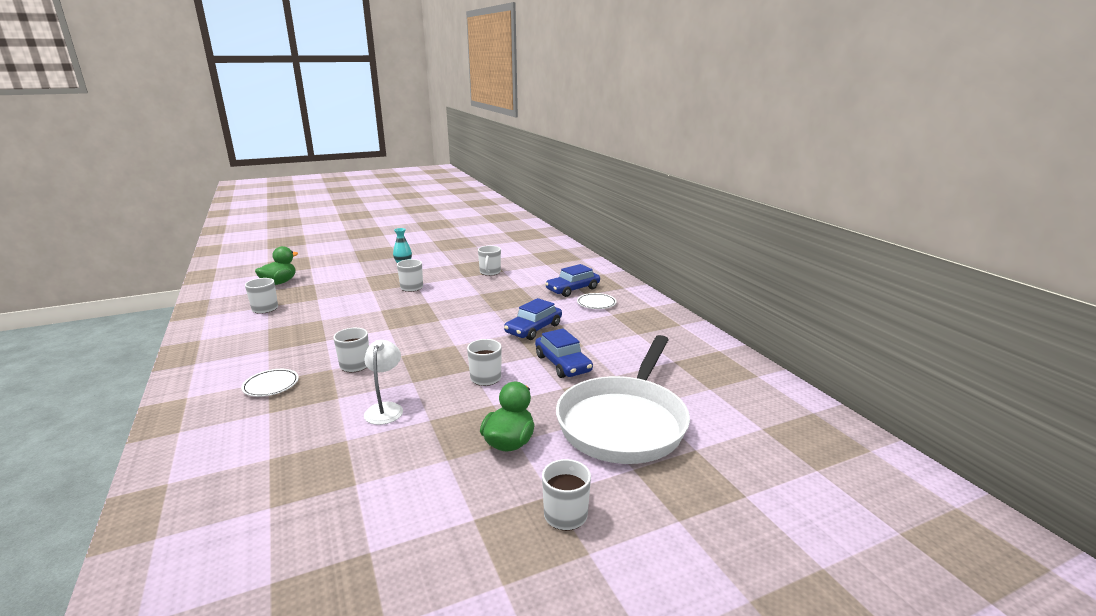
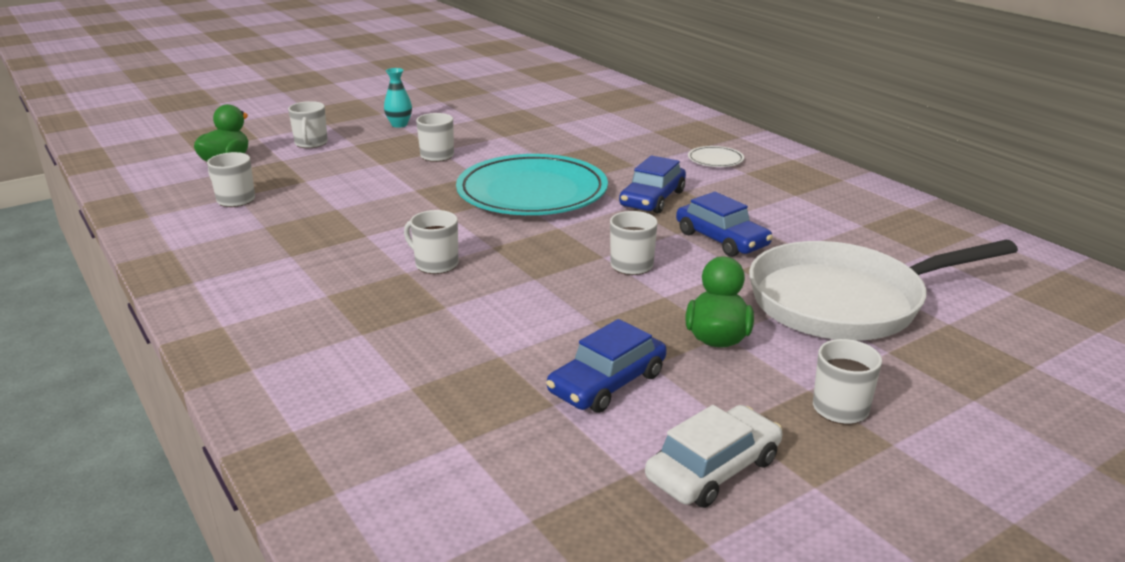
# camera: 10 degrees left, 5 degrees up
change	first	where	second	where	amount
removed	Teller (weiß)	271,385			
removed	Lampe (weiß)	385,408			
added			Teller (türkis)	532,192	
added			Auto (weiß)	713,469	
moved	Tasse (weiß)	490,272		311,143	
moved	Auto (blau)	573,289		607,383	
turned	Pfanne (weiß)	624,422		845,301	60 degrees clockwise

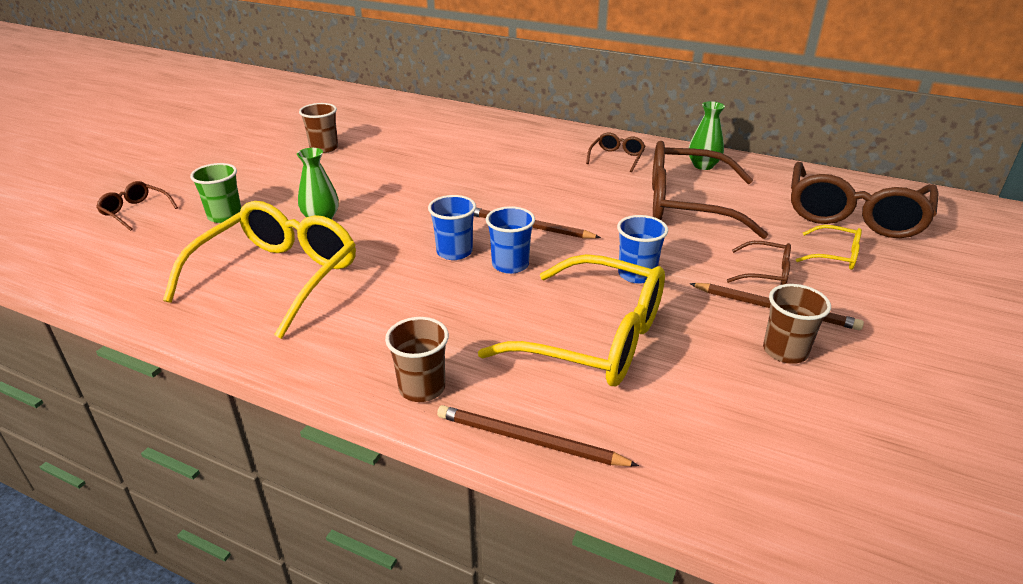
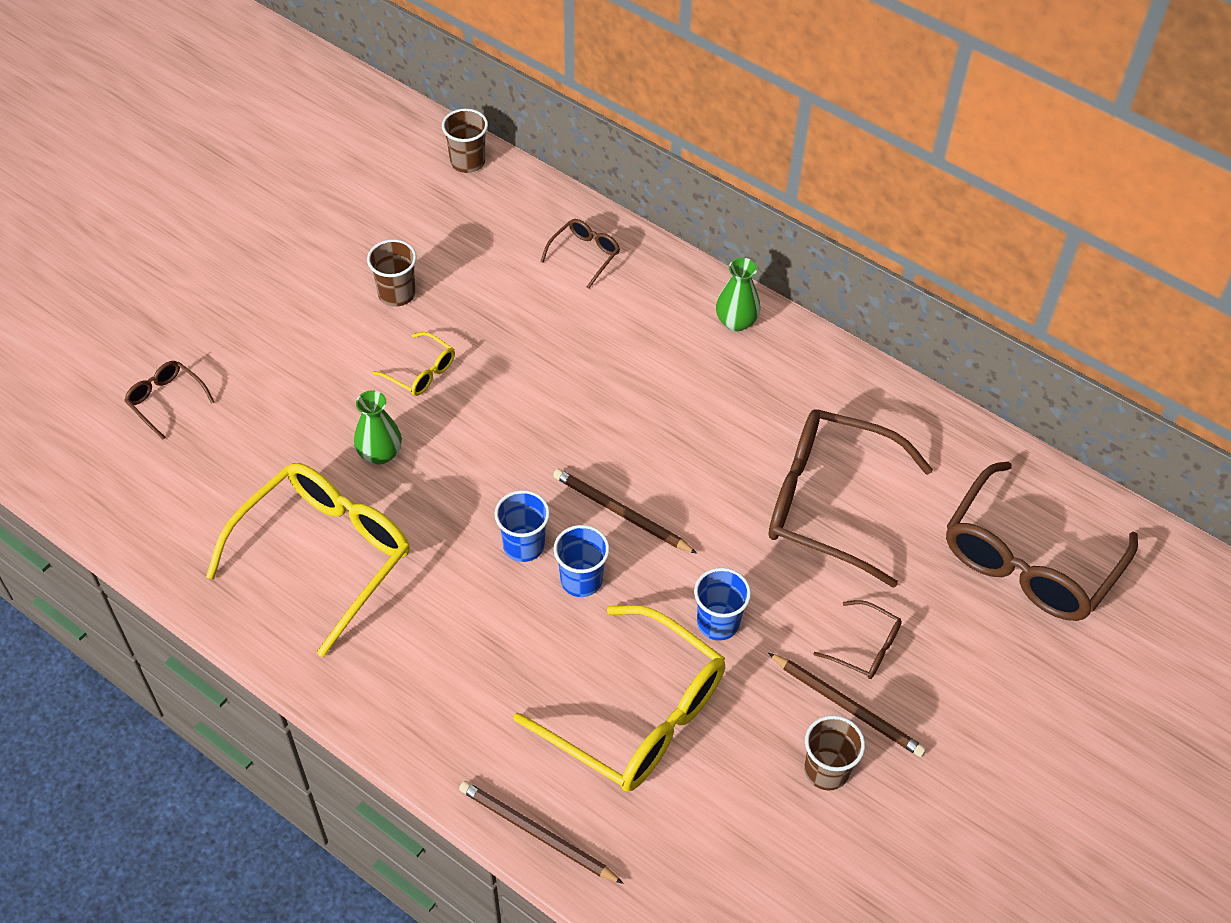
# camera: 10 degrees right, 20 degrees up
change	first	where	second	where	amount
removed	Becher (grün)	225,216			
moved	Becher (braun)	422,388		467,162	
moved	Brille (braun)	617,158		585,255	
moved	Vase (grün)	703,165		736,321	
moved	Brille (gelb)	835,255		421,372	

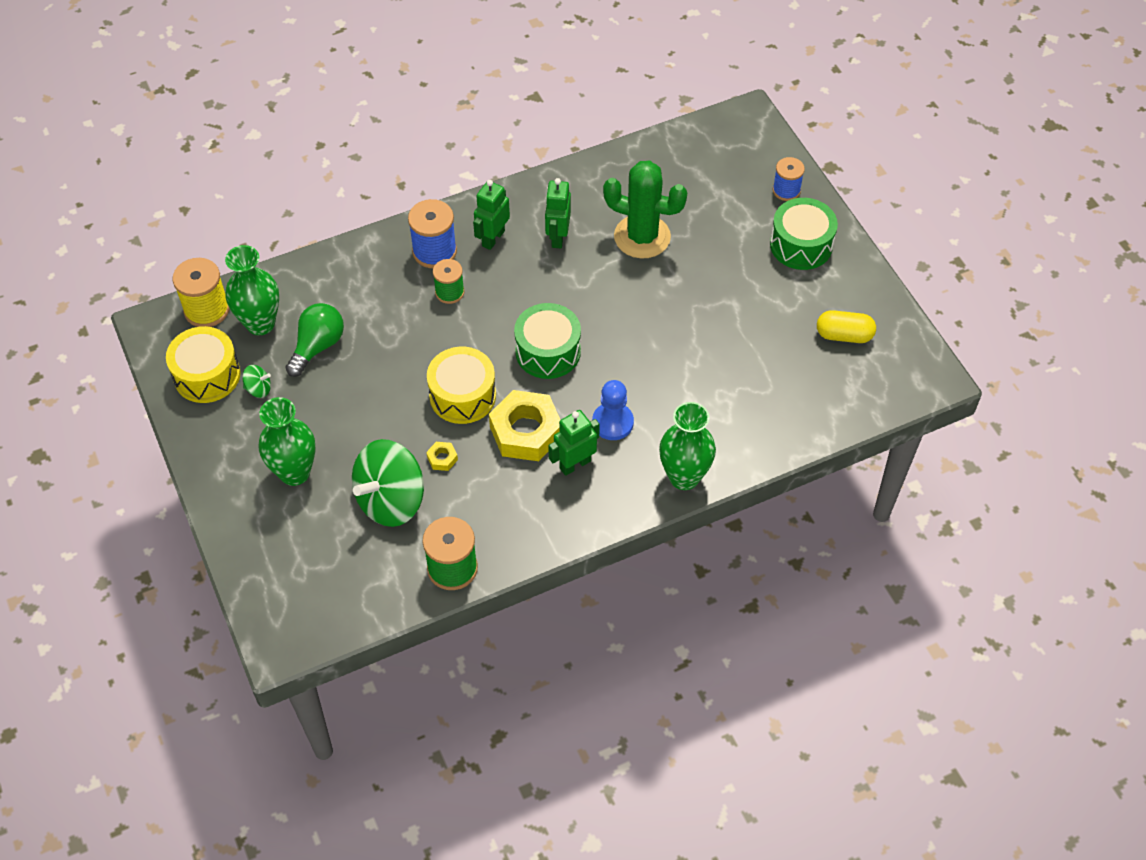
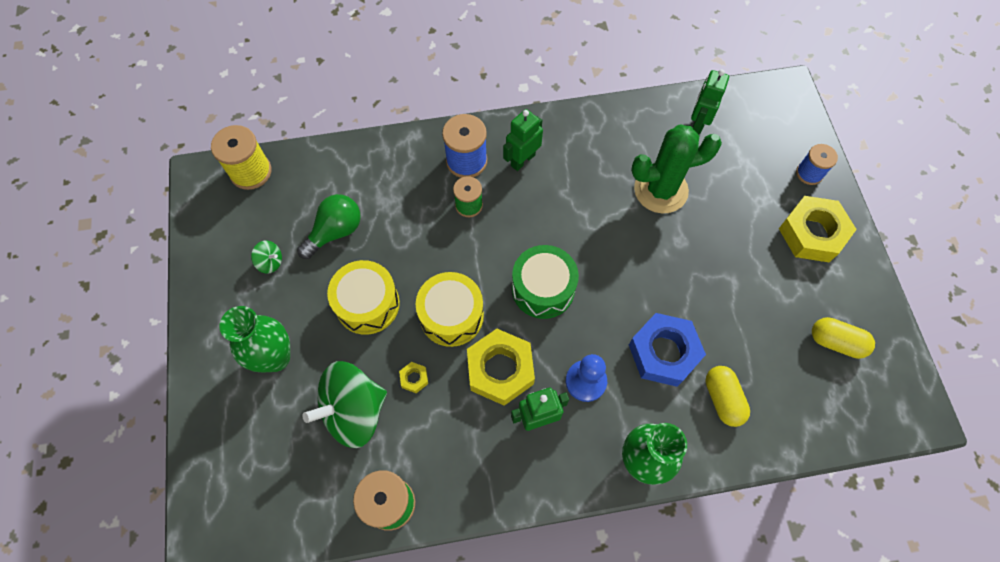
# camera: 15 degrees right, 10 degrees up
change	first	where	second	where	amount
removed	Vase (grün)	260,323			
added			Sechskantmutter (blau)	663,352	
added			Kapsel (gelb)	722,399	
moved	Trommel (gelb)	207,375		367,304	
moved	Roboter (grün)	557,237		698,123	
replaced	Trommel (grün)	801,245	Sechskantmutter (gelb)	812,233	
turned	Kaktus (grün)	642,237		660,190	45 degrees counterclockwise

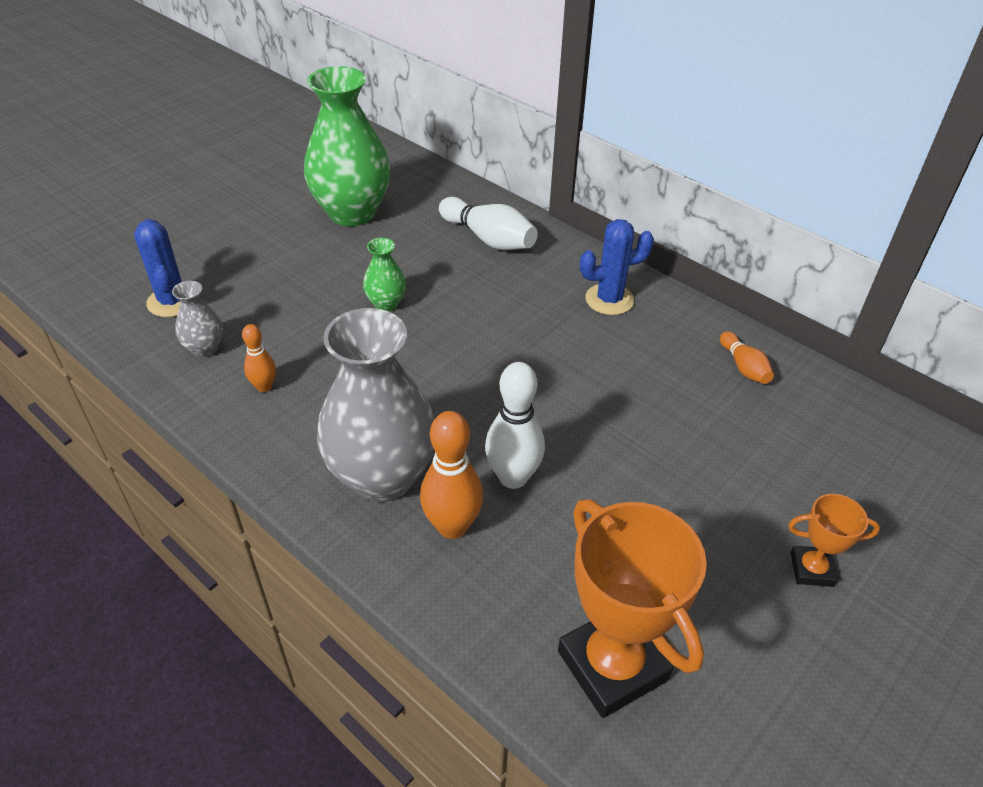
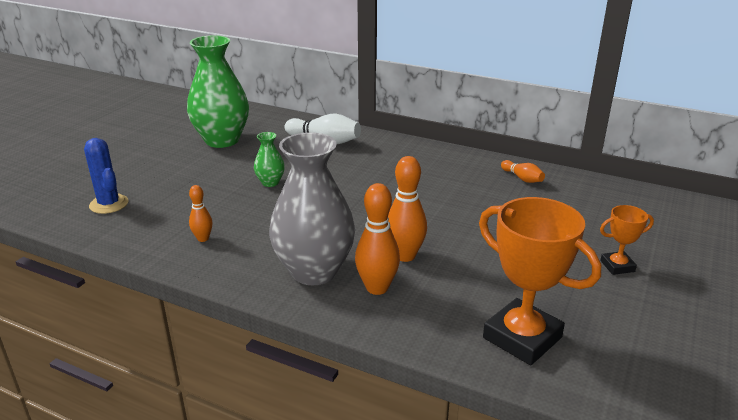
# camera: 15 degrees left, 15 degrees down
change	first	where	second	where	amount
removed	Vase (grau)	205,348			
removed	Kaktus (blau)	609,299			
recoloured	Bowlingkegel (weiß)	513,477	Bowlingkegel (orange)	405,256	

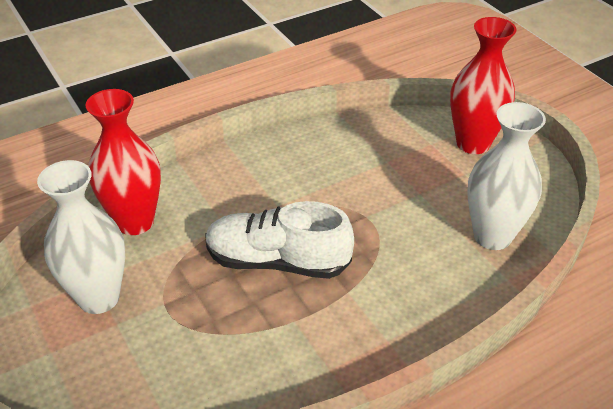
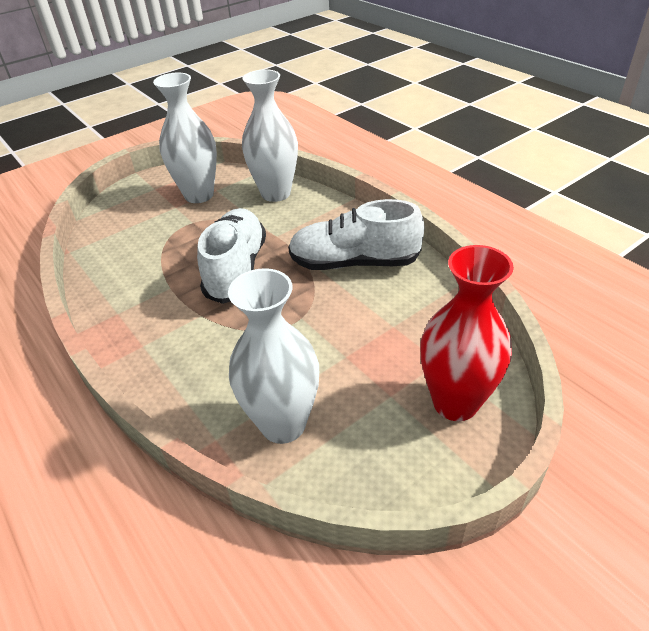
# camera: 85 degrees right, 0 degrees up
change	first	where	second	where	amount
added			Schuh (weiß)	354,263	
recoloured	Vase (rot)	135,222	Vase (weiß)	276,193	

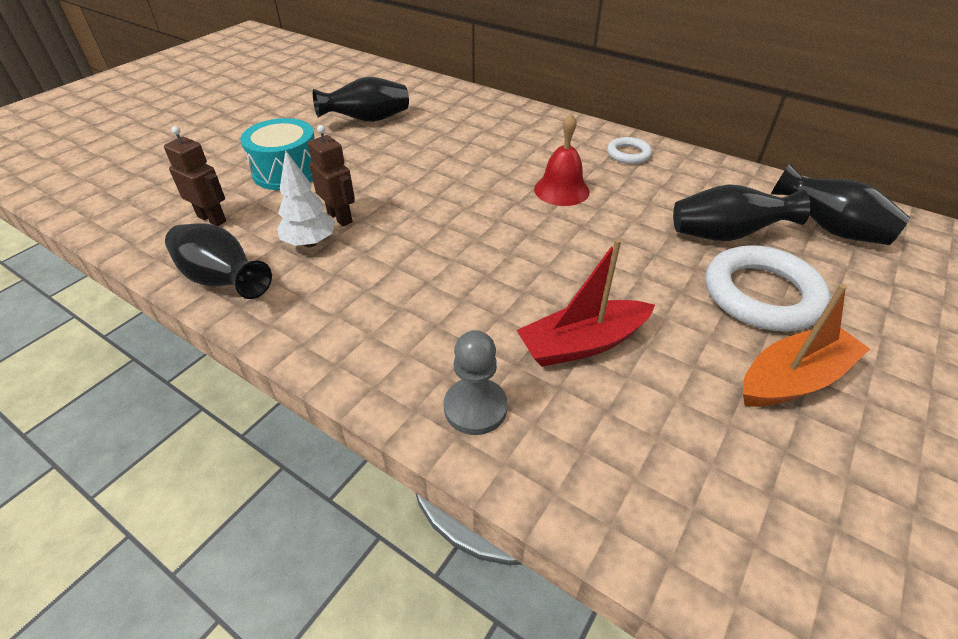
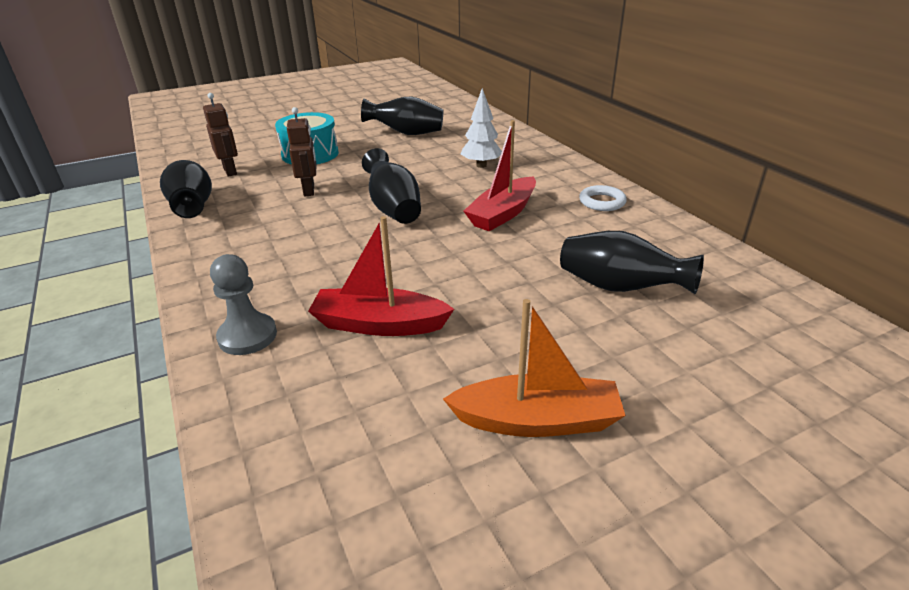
# camera: 30 degrees right, 10 degrees down
change	first	where	second	where	amount
removed	Ring (weiß)	761,295			
moved	Baum (weiß)	310,243		481,165	
moved	Vase (schwarz)	829,229		393,208	
replaced	Glocke (rot)	561,190	Boot (rot)	503,214	

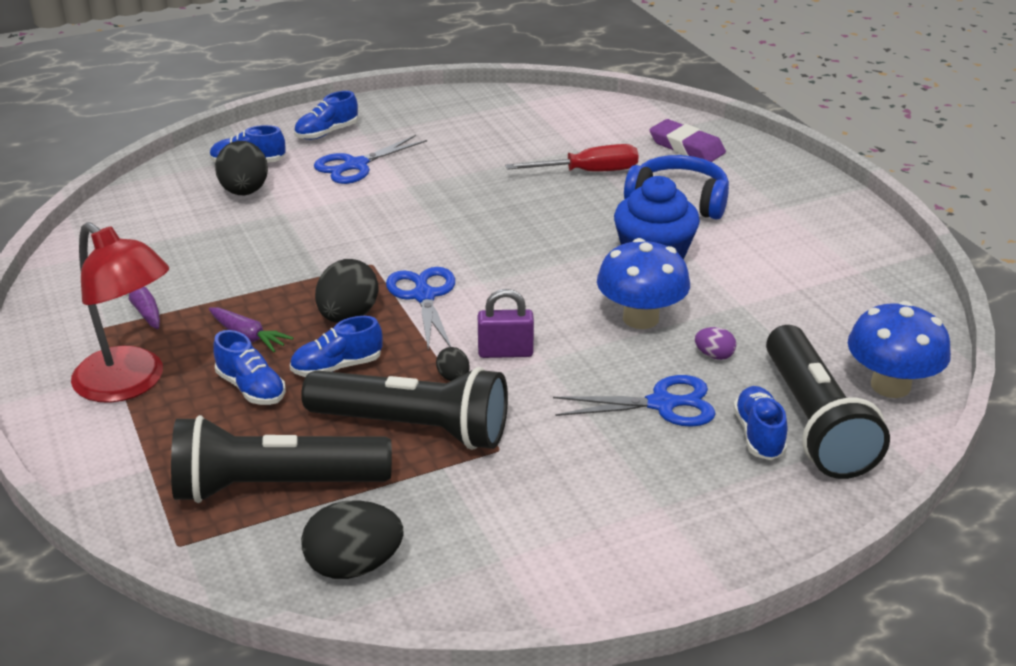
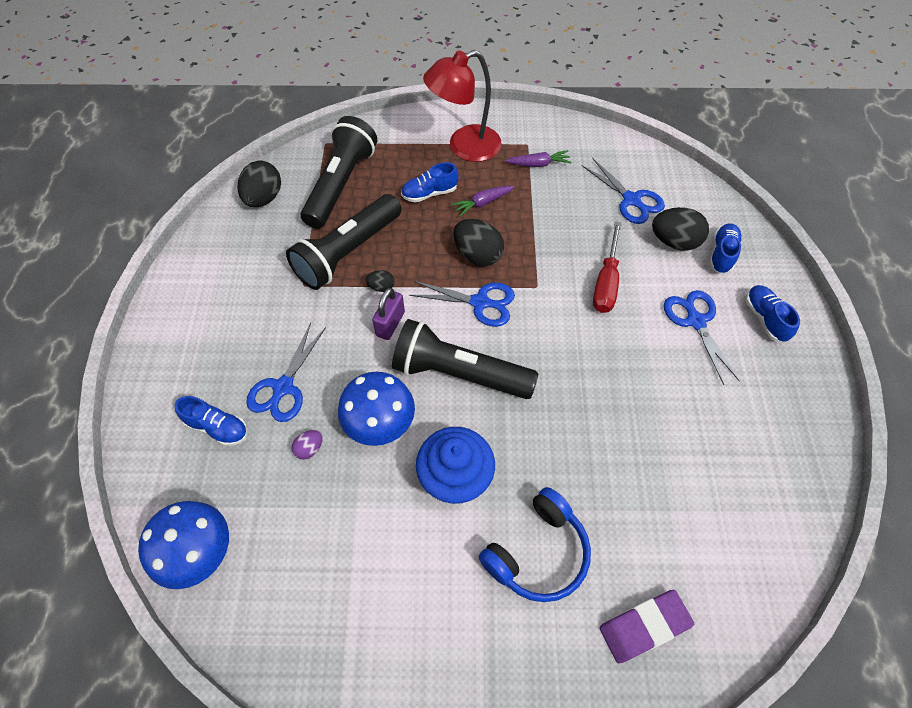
# camera: 115 degrees right, 25 degrees up
change	first	where	second	where	amount
removed	Schuh (blau)	337,367			
added			Schere (blau)	631,200	
moved	Schraubenzieher (rot)	588,172		606,282	
moved	Taschenlampe (schwarz)	814,422		459,373	

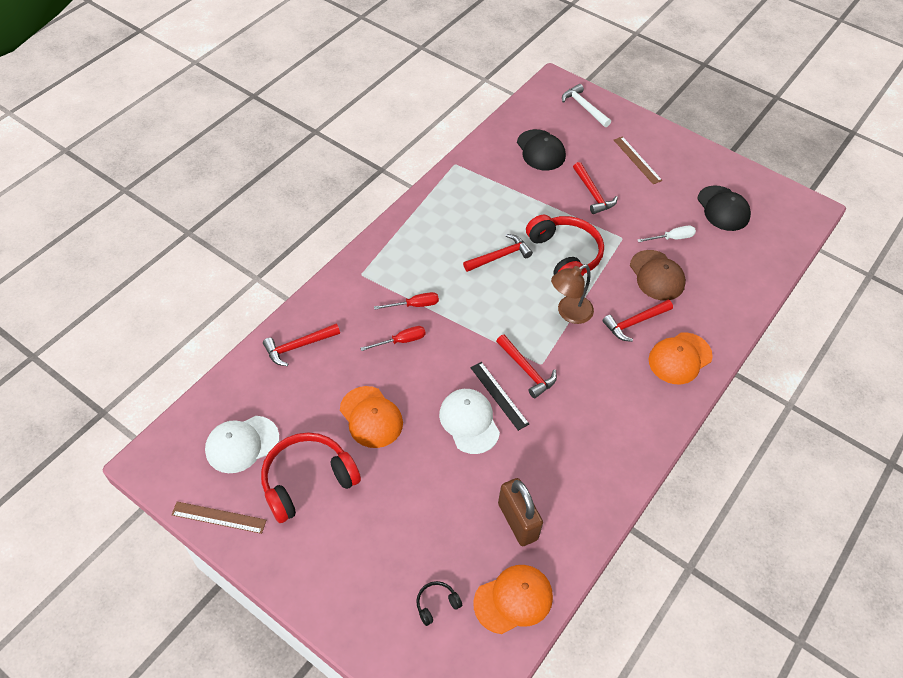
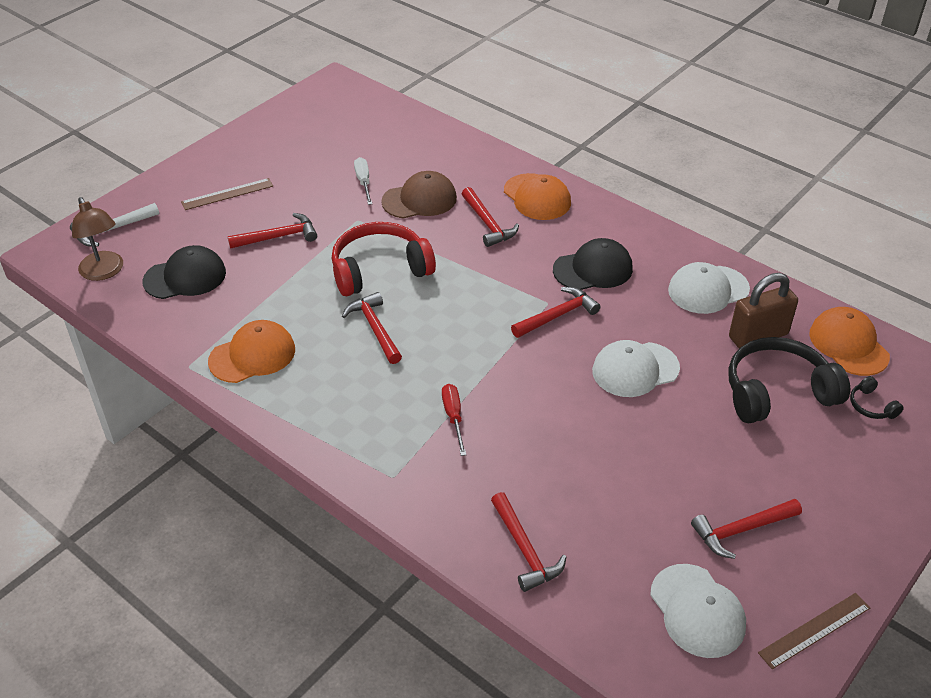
# camera: 85 degrees left, 10 degrees down
change	first	where	second	where	amount
removed	Schraubenzieher (rot)	401,341			
removed	Lineal (schwarz)	499,395			
added			Kappe (weiß)	708,290	
added			Kopfhörer (schwarz)	777,392	
moved	Kappe (orange)	371,417		252,355	
moved	Lampe (braun)	569,313		104,272	
moved	Kappe (schwarz)	723,208		593,269	
replaced	Kopfhörer (rot)	307,481	Hammer (rot)	742,530	
turned	Lineal (braun)	219,517		814,630	45 degrees clockwise

